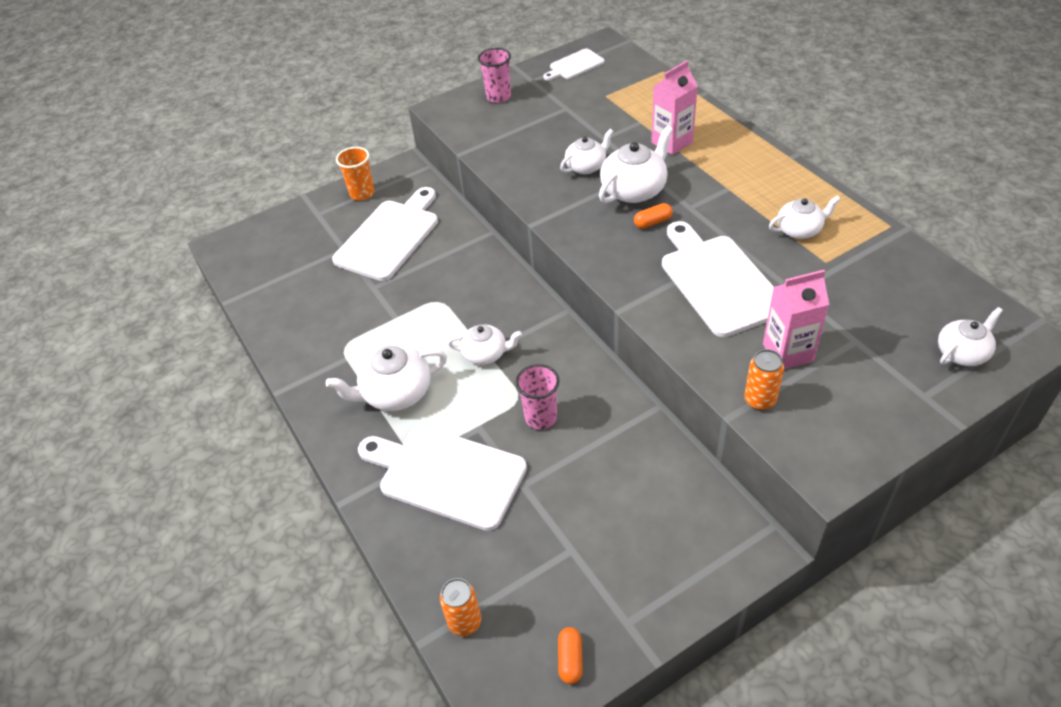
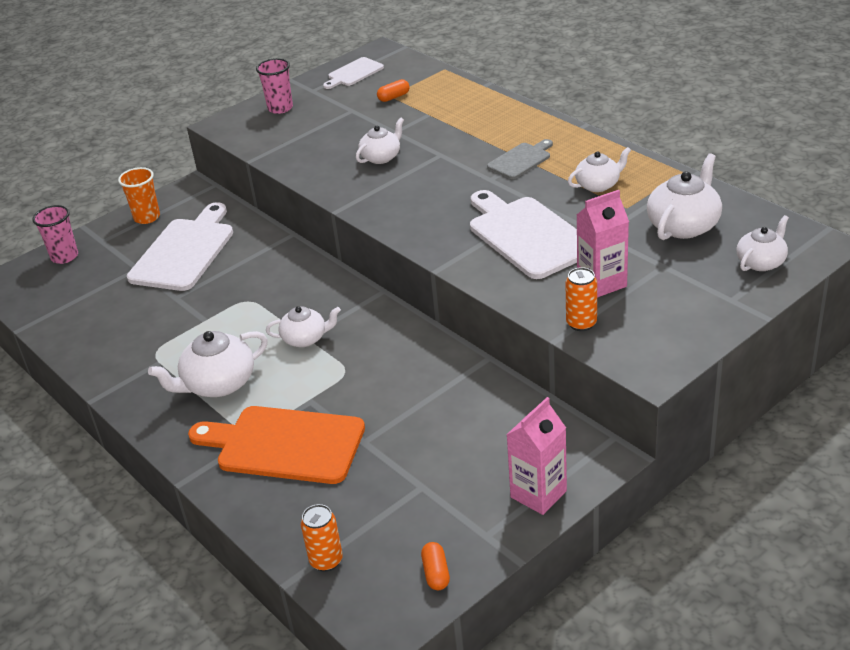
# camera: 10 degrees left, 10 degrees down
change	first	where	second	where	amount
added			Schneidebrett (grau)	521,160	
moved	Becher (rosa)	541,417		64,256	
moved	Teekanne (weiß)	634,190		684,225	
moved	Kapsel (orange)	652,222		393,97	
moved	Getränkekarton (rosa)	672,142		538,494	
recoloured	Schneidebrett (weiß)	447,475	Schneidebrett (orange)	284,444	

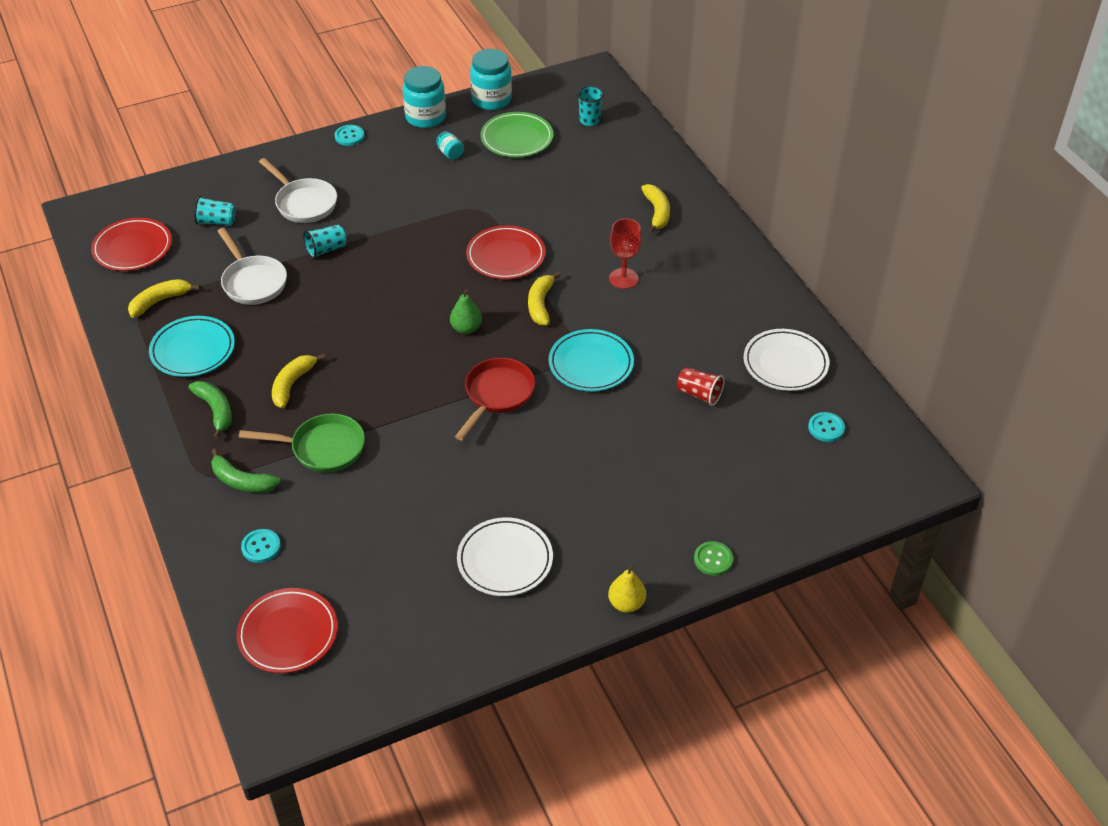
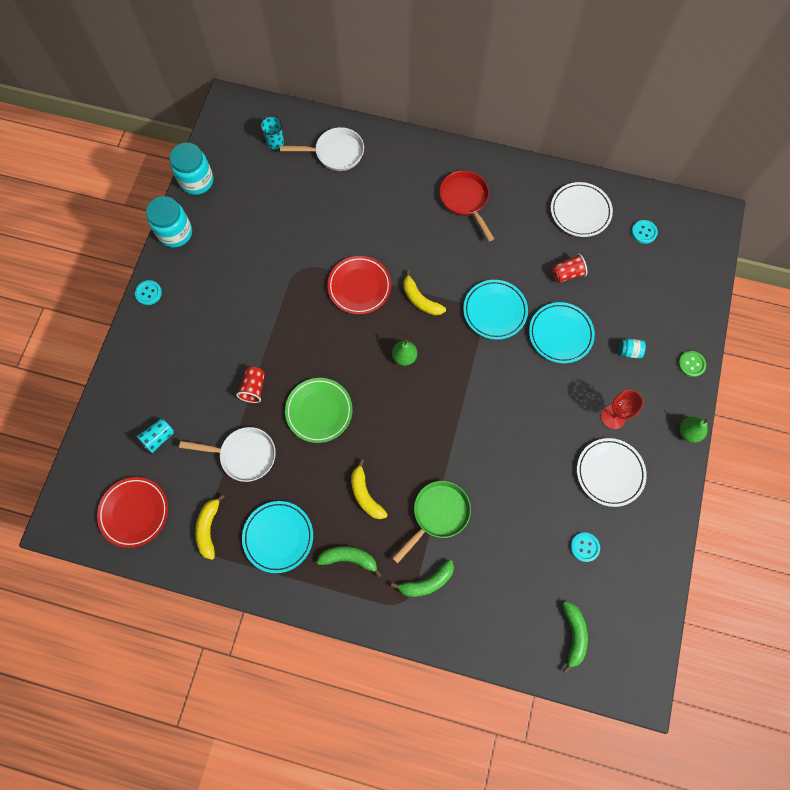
# camera: 50 degrees left, 25 degrees up
change	first	where	second	where	amount
removed	Banane (gelb)	657,212			
added			Teller (türkis)	560,334	
moved	Knopf (türkis)	261,547		584,547	
moved	Pfanne (weiß)	304,203		335,153	
moved	Einmachglas (türkis)	450,153		629,351	
moved	Pfanne (rot)	497,395		465,200	
moved	Teller (grün)	517,138		319,411	
moved	Kelch (rot)	623,278		613,417	
replaced	Teller (rot)	288,634	Banane (grün)	573,635	
recoloured	Becher (türkis)	326,249	Becher (rot)	254,388	
recoloured	Birne (gelb)	626,603	Birne (grün)	688,432	

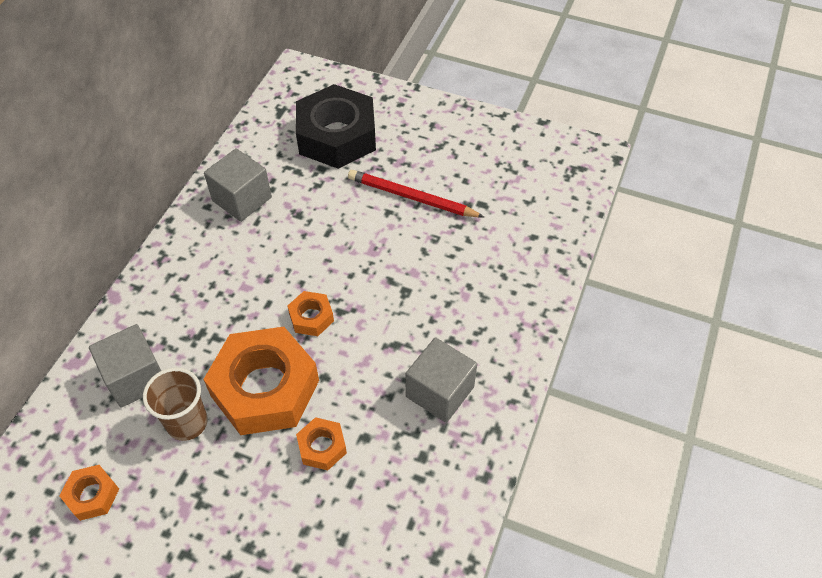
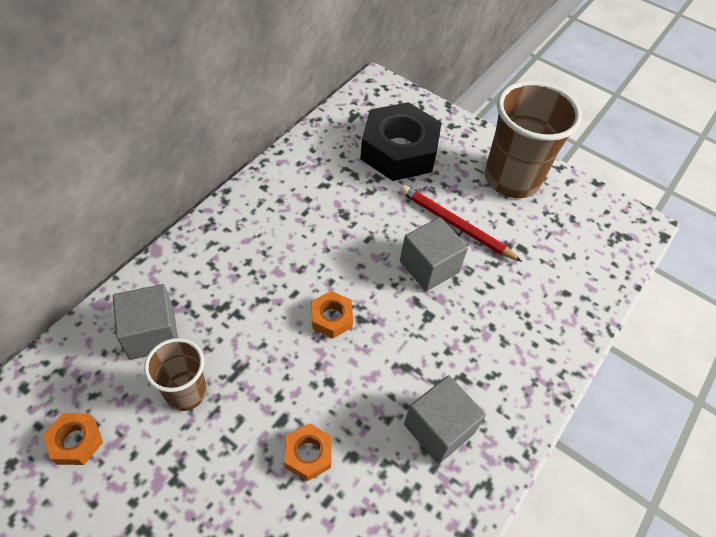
# camera: 10 degrees right, 0 degrees up
change	first	where	second	where	amount
removed	Sechskantmutter (orange)	265,388			
added			Becher (braun)	512,179	
moved	Kubus (grau)	242,199		429,267	

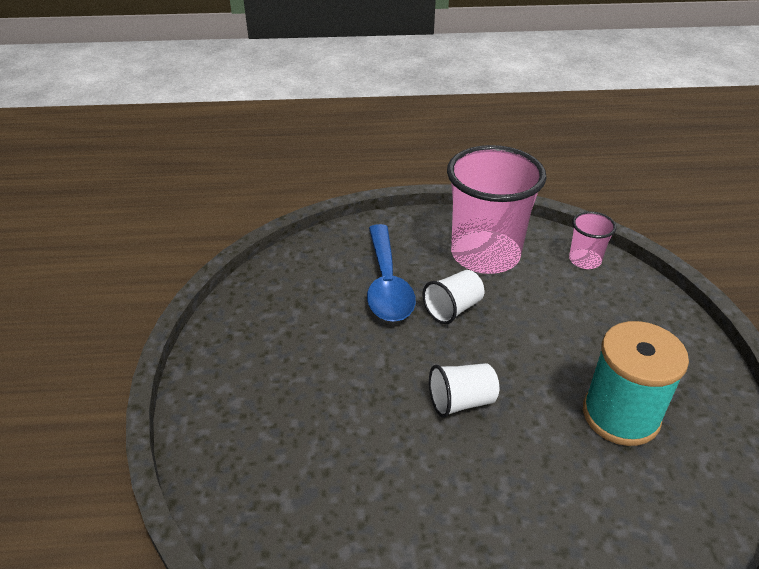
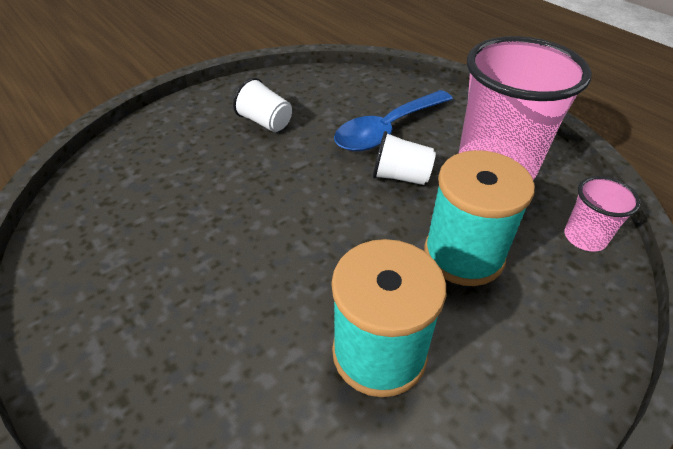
# camera: 55 degrees right, 5 degrees up
change	first	where	second	where	amount
added			Garnrolle (türkis)	463,255	
moved	Becher (weiß)	461,401		265,122	

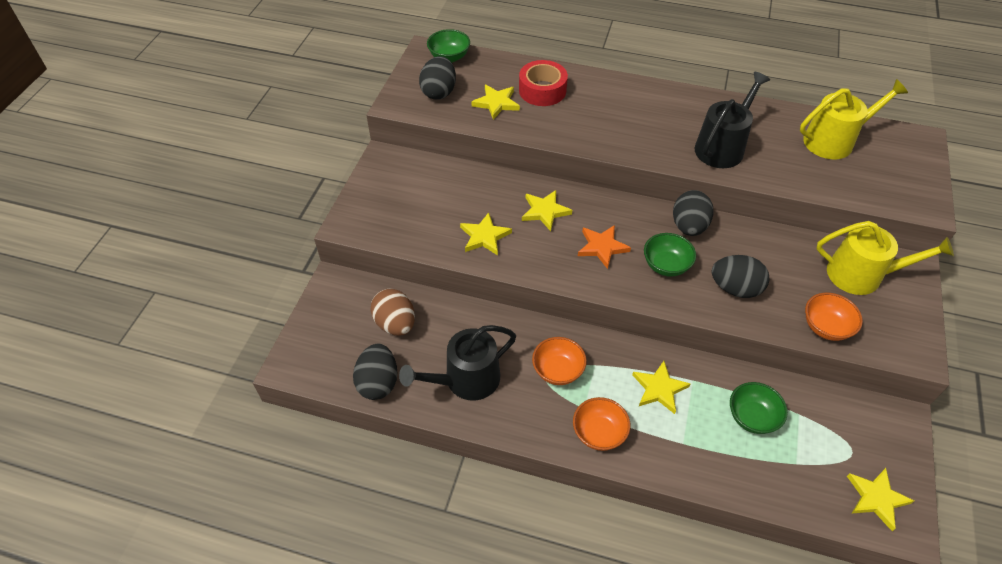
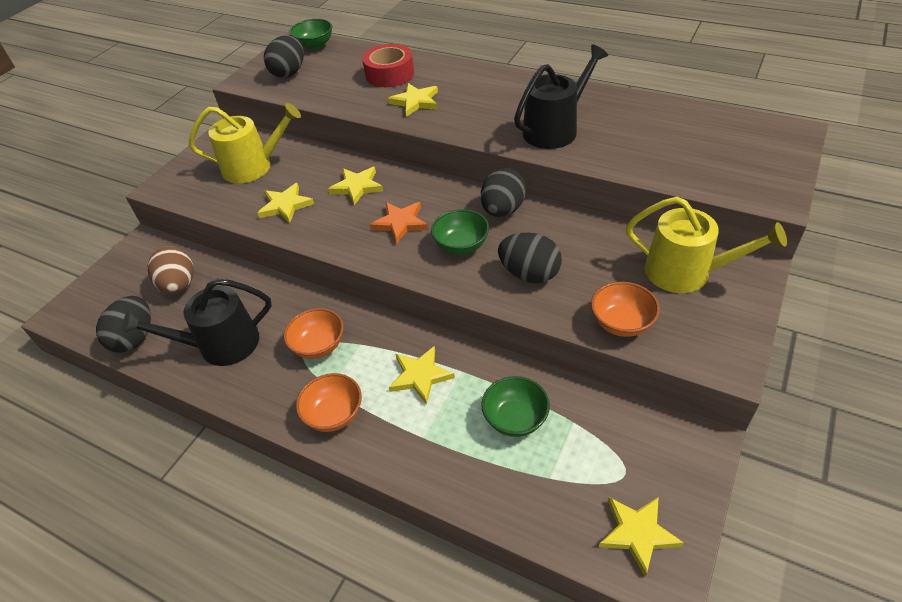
# camera: 15 degrees right, 5 degrees down
change	first	where	second	where	amount
moved	Stern (gelb)	496,103		415,102	
moved	Gießkanne (gelb)	834,141		253,167	

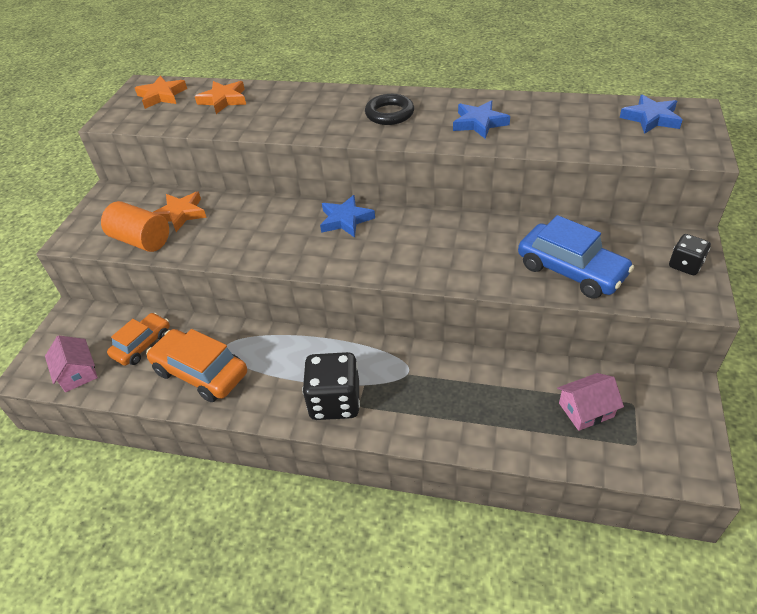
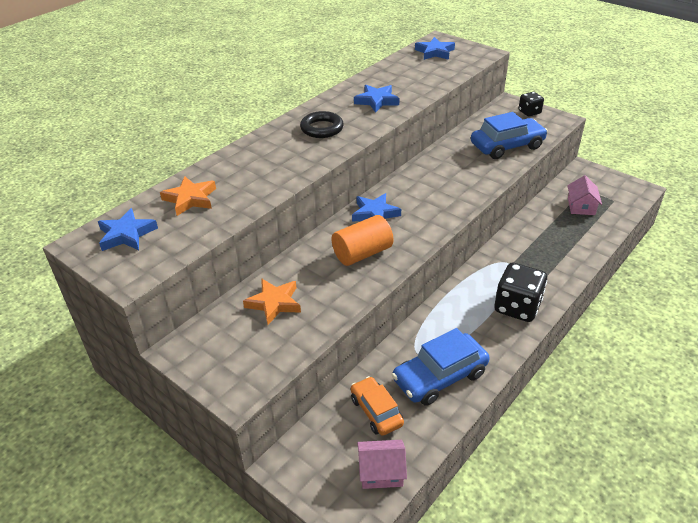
# camera: 65 degrees left, 5 degrees down
change	first	where	second	where	amount
moved	Vollzylinder (orange)	141,240		362,253	
recoloured	Stern (orange)	162,96	Stern (blau)	126,234	
recoloured	Auto (orange)	200,373	Auto (blau)	440,377	

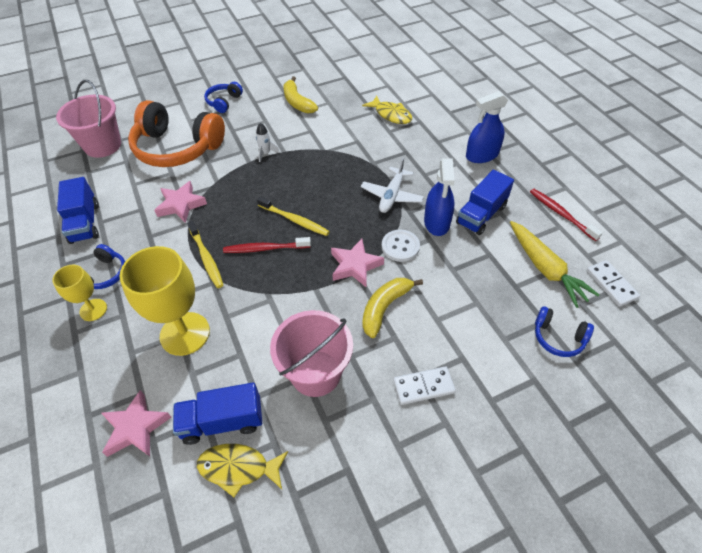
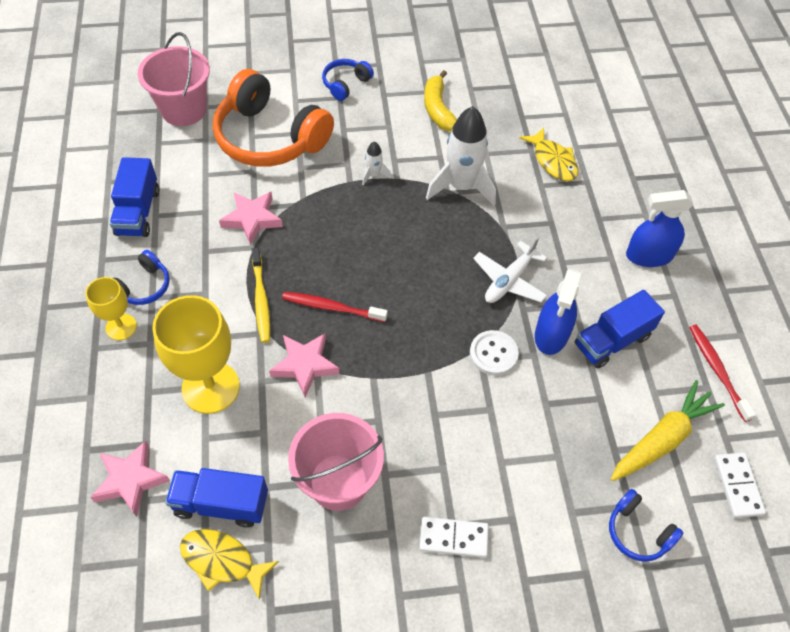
# camera: 15 degrees right, 5 degrees up
change	first	where	second	where	amount
removed	Zahnbürste (gelb)	294,220			
removed	Banane (gelb)	385,308			
added			Rakete (weiß)	461,186	
moved	Stern (rosa)	355,266		305,365	
turned	Karotte (gelb)	545,268		662,438	120 degrees counterclockwise

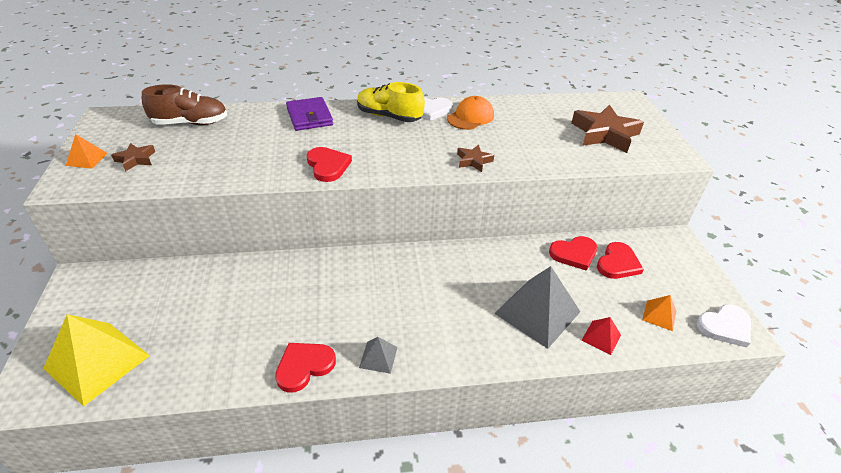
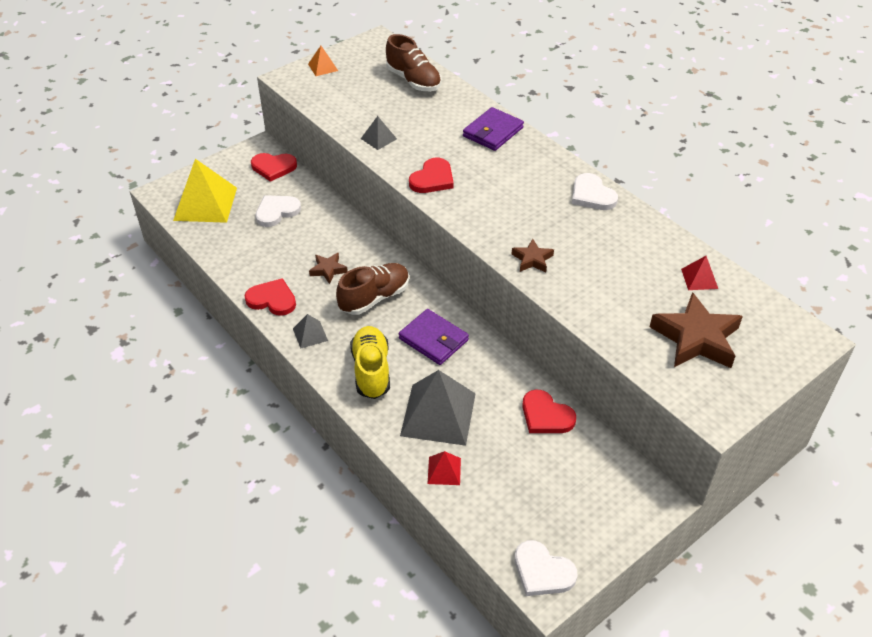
# camera: 60 degrees right, 5 degrees up
change	first	where	second	where	amount
removed	Kappe (orange)	470,117			
removed	Pyramide (orange)	659,315			
added			Herz (weiß)	276,212	
added			Schuh (braun)	374,298	
added			Pyramide (grau)	378,138	
added			Geldbörse (lila)	433,339	
added			Pyramide (rot)	699,278	
moved	Stern (braun)	136,159		328,270	
moved	Schuh (gelb)	389,116		371,370	
moved	Herz (rot)	618,263		273,167	

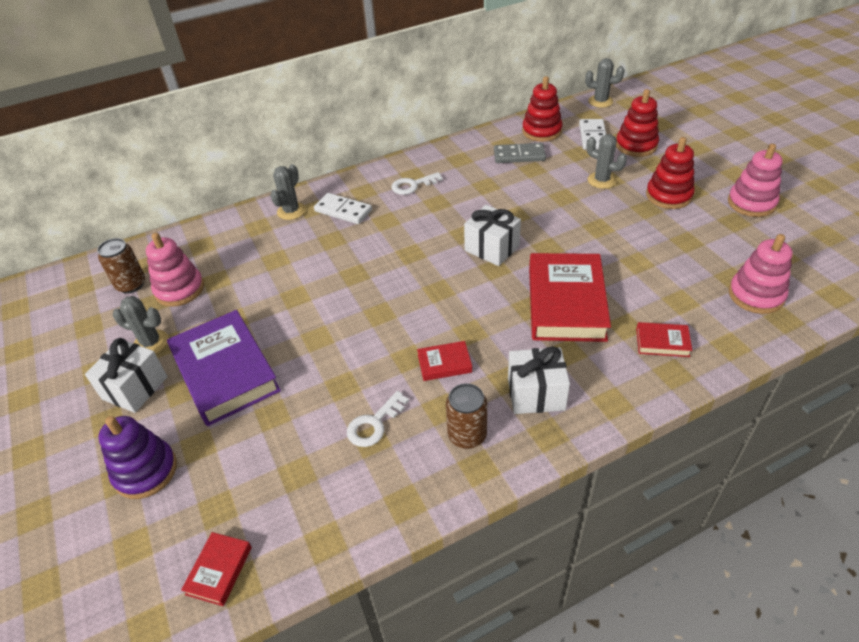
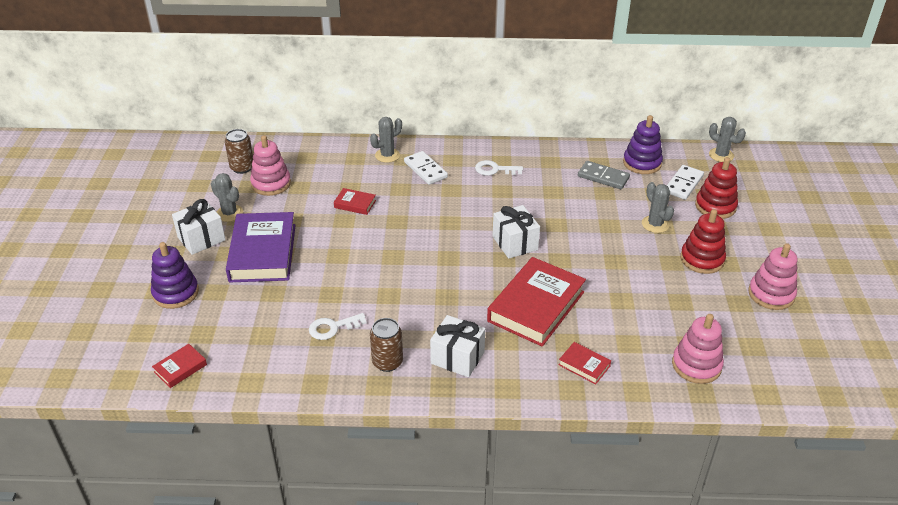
# camera: 25 degrees right, 5 degrees down
change	first	where	second	where	amount
moved	Buch (rot)	444,364		355,204	
recoloured	Stapelspielzeug (rot)	541,131	Stapelspielzeug (lila)	642,163	

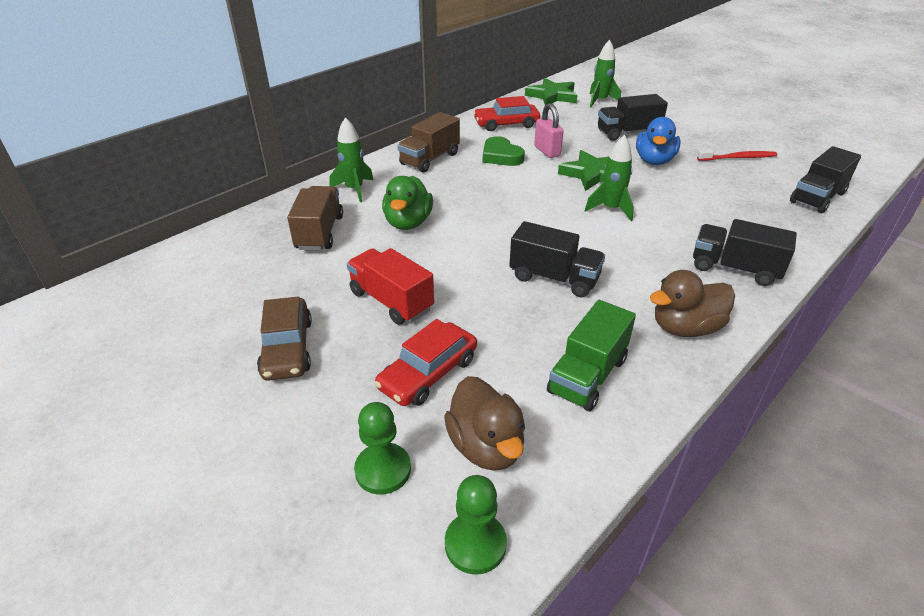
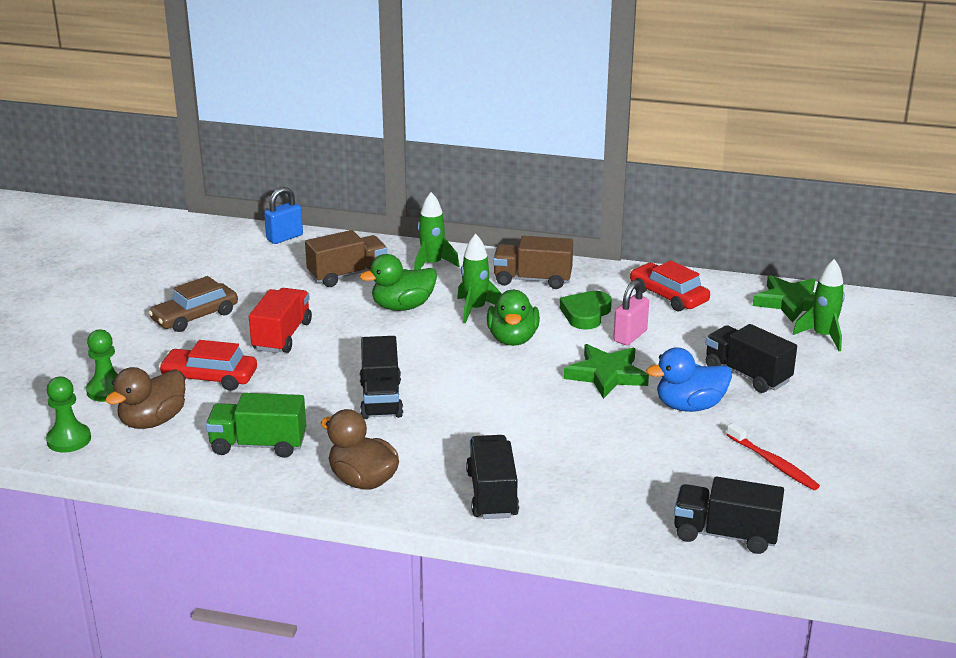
# camera: 60 degrees right, 10 degrees down
change	first	where	second	where	amount
added			Vorhängeschloss (blau)	284,237	
added			Ente (grün)	512,339	
moved	Rakete (grün)	610,209		475,309	

